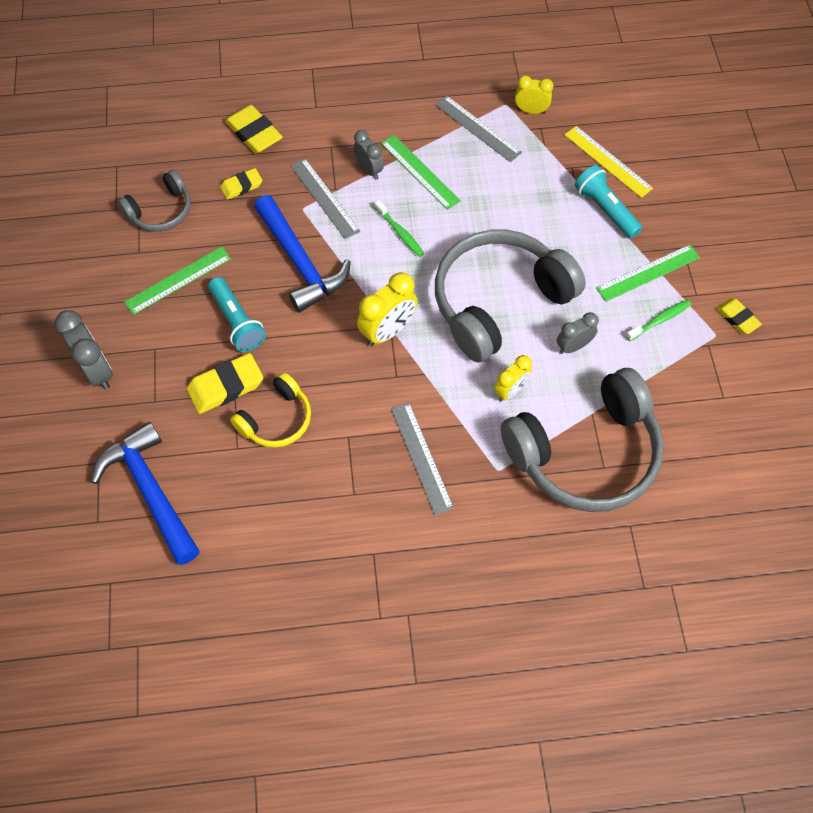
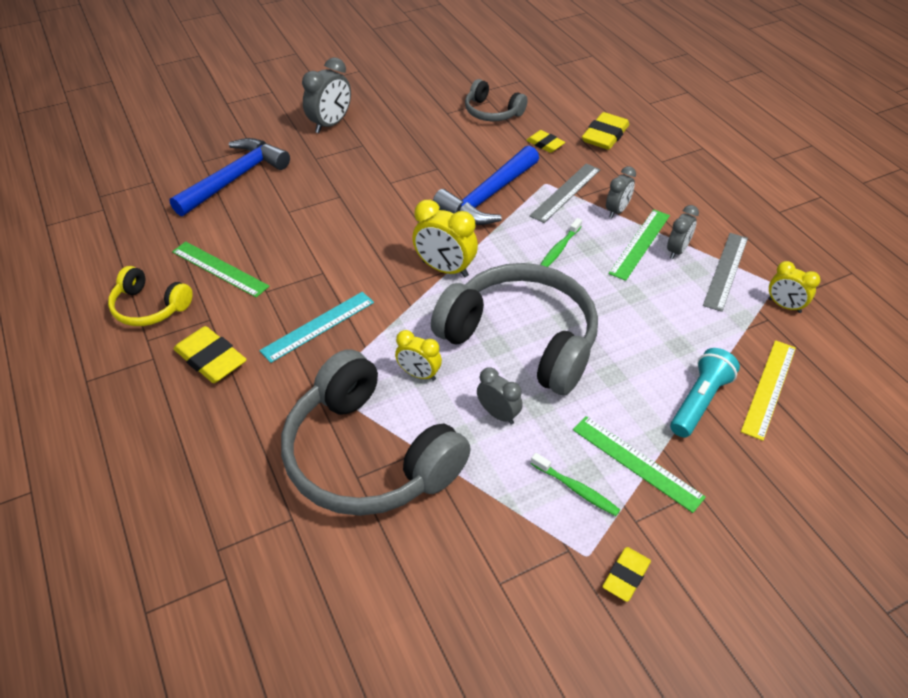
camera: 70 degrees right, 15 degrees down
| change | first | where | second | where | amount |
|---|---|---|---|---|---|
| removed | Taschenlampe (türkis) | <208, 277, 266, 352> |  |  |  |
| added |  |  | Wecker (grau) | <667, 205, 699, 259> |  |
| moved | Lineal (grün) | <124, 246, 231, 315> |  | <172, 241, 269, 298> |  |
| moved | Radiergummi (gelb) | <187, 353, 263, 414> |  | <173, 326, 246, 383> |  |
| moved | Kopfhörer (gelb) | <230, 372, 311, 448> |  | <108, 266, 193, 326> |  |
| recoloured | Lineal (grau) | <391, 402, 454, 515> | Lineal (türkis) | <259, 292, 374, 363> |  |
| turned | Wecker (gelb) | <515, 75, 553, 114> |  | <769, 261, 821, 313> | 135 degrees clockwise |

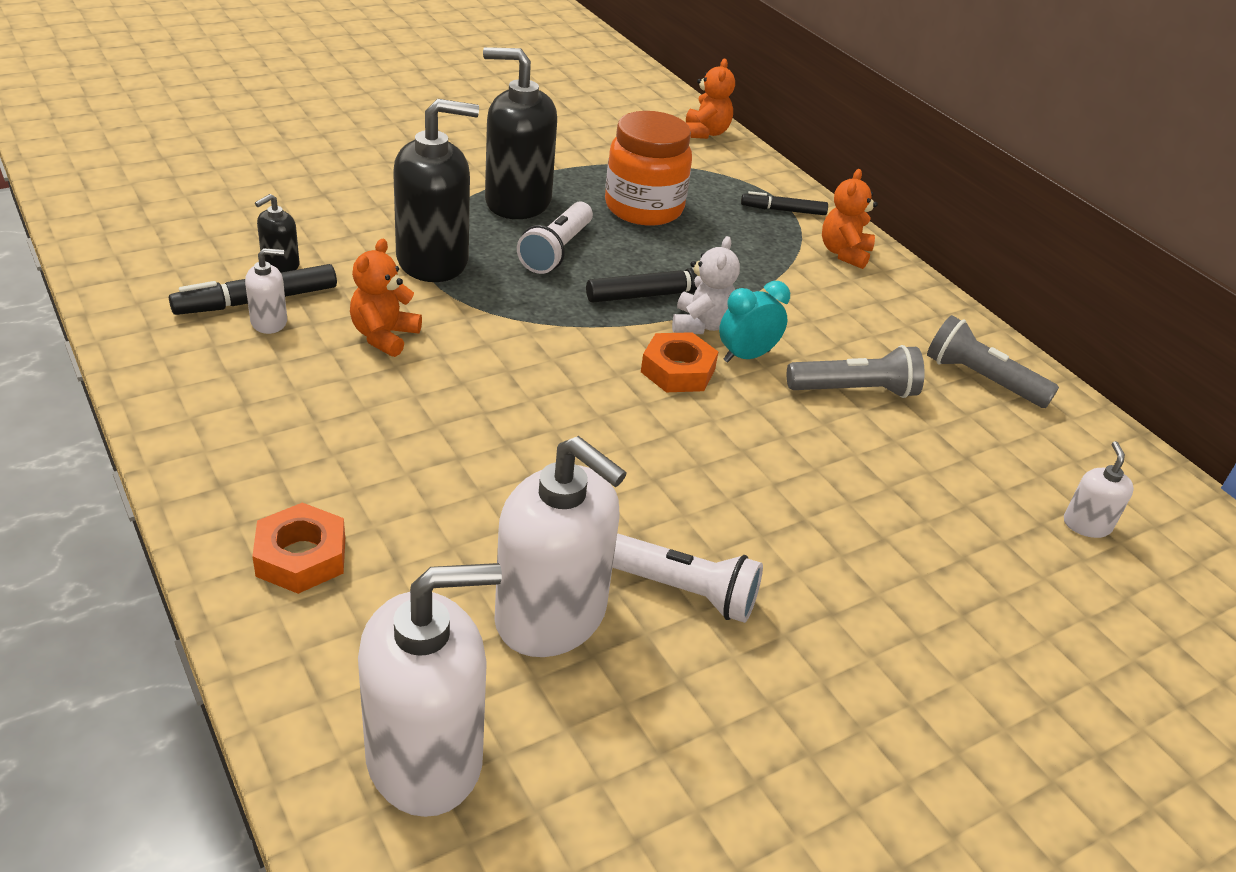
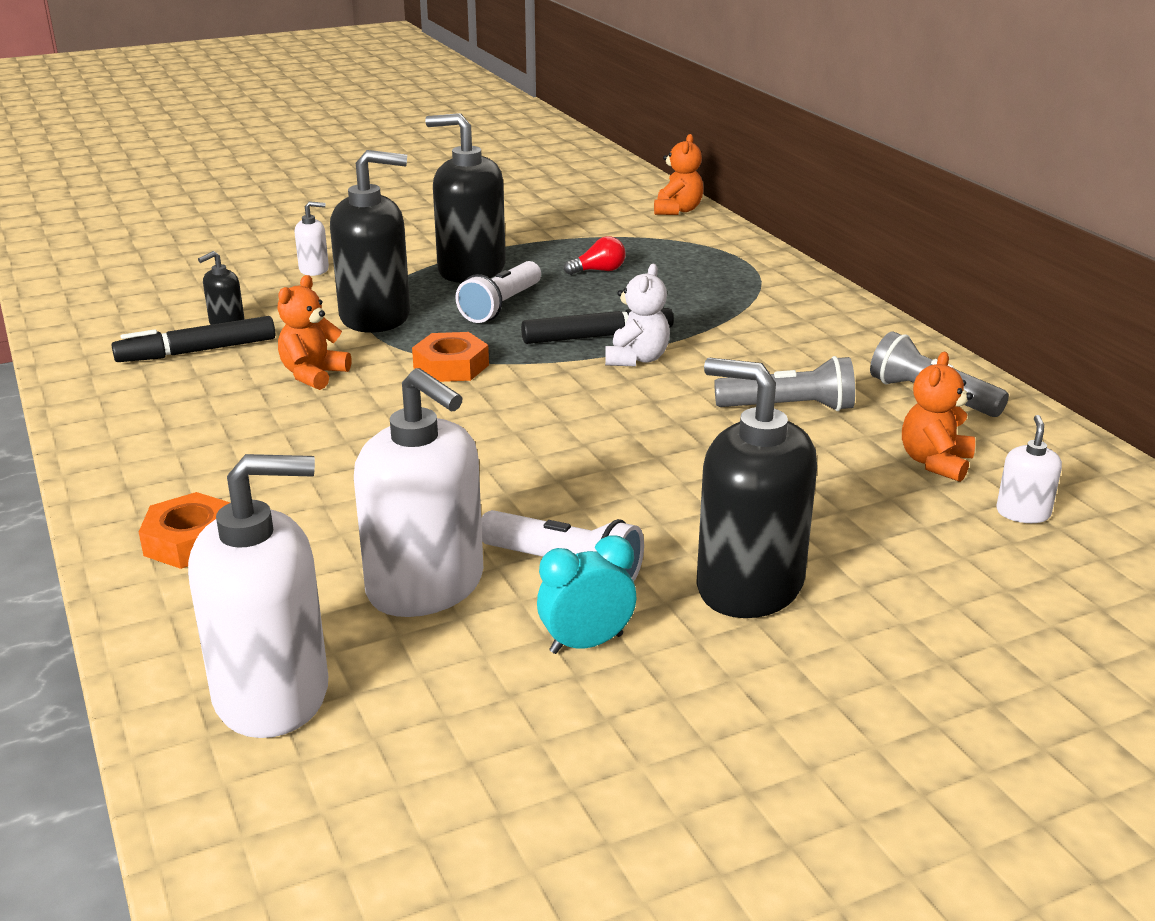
camera: 10 degrees right, 10 degrees down
| change | first | where | second | where | amount |
|---|---|---|---|---|---|
| removed | Filzstift (schwarz) | <741, 191, 828, 215> |  |  |  |
| added |  |  | Seifenspender (schwarz) | <696, 358, 817, 618> |  |
| moved | Seifenspender (weiß) | <245, 248, 287, 334> |  | <295, 201, 329, 276> |  |
| moved | Sechskantmutter (orange) | <641, 332, 718, 392> |  | <412, 332, 489, 382> |  |
| moved | Wecker (türkis) | <719, 281, 790, 363> |  | <537, 535, 637, 654> |  |
| moved | Teddybär (orange) | <822, 169, 878, 269> |  | <902, 352, 975, 482> |  |
| replaced | Einmachglas (orange) | <605, 111, 692, 226> | Glühbirne (rot) | <564, 236, 625, 275> |  |

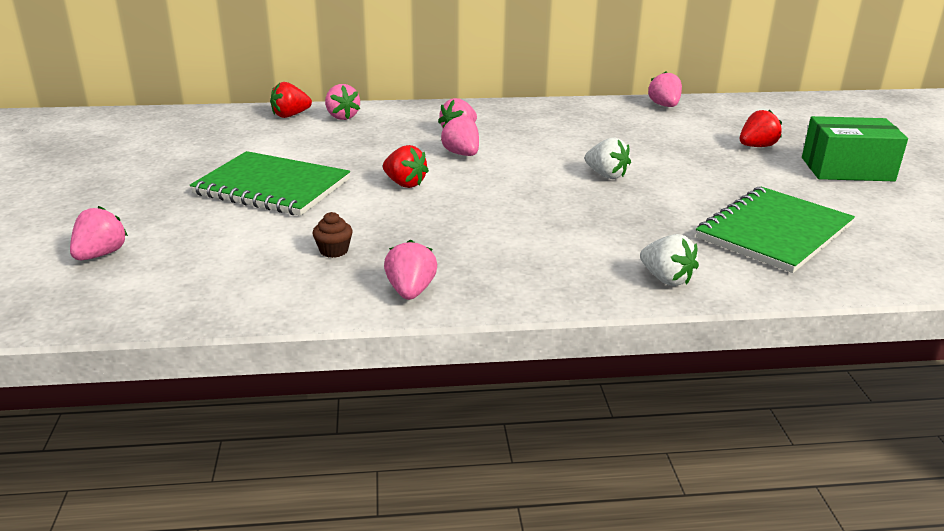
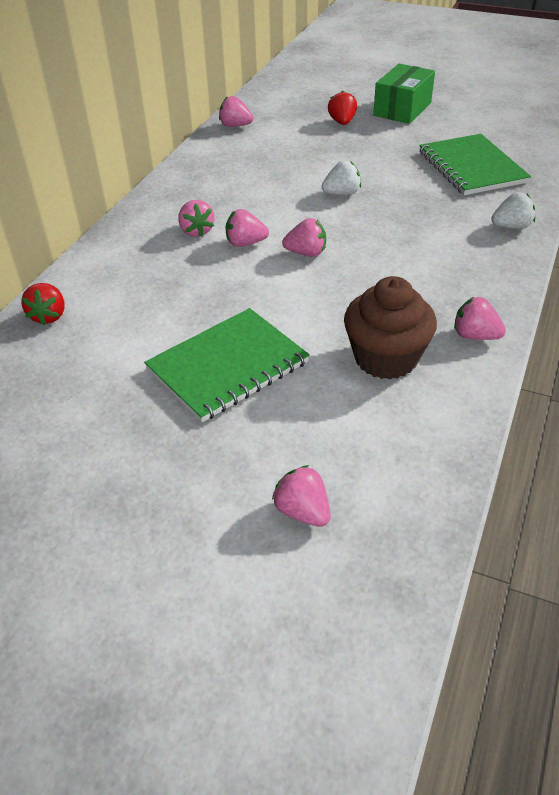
camera: 60 degrees left, 15 degrees up
| change | first | where | second | where | amount |
|---|---|---|---|---|---|
| removed | Erdbeere (rot) | <383, 145, 429, 188> |  |  |  |
| moved | Erdbeere (rosa) | <325, 84, 360, 120> |  | <282, 218, 326, 257> |  |
| resized | Muffin (braun) | <312, 212, 353, 258> |  | <344, 276, 437, 380> | x2.48 |

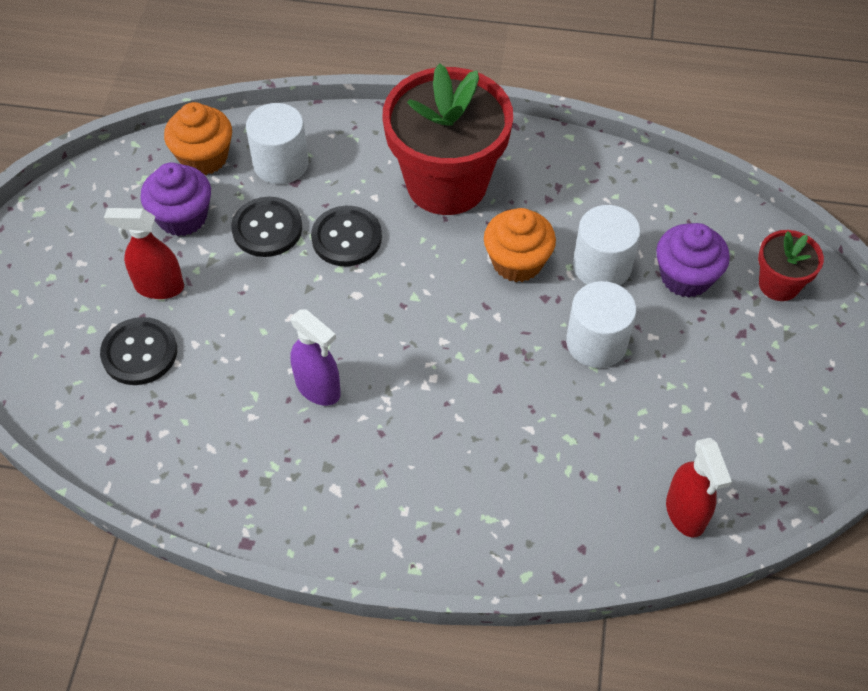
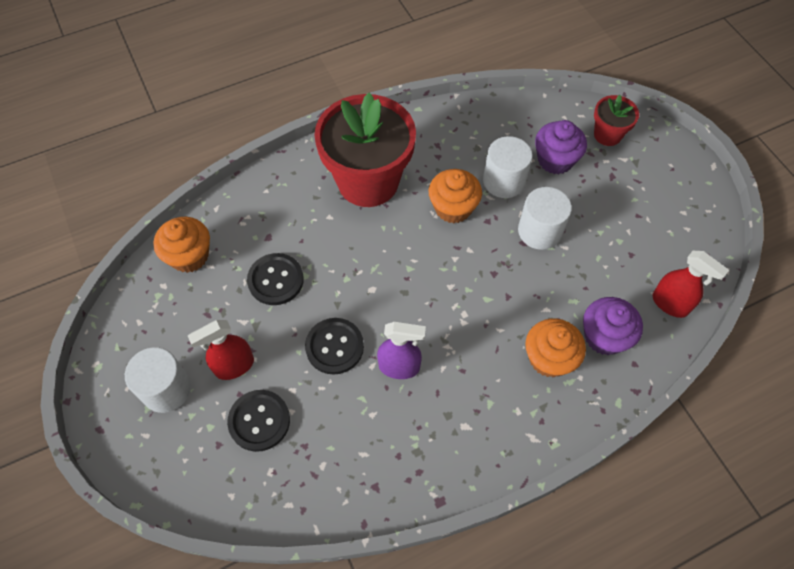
camera: 35 degrees left, 5 degrees up
| change | first | where | second | where | amount |
|---|---|---|---|---|---|
| added |  |  | Muffin (orange) | <525, 319, 586, 377> |  |
| moved | Muffin (lila) | <140, 162, 211, 236> |  | <583, 297, 643, 355> |  |
| moved | Vollzylinder (weiß) | <246, 103, 309, 184> |  | <125, 347, 191, 413> |  |
| moved | Knopf (schwarz) | <311, 206, 382, 266> |  | <305, 318, 364, 374> |  |

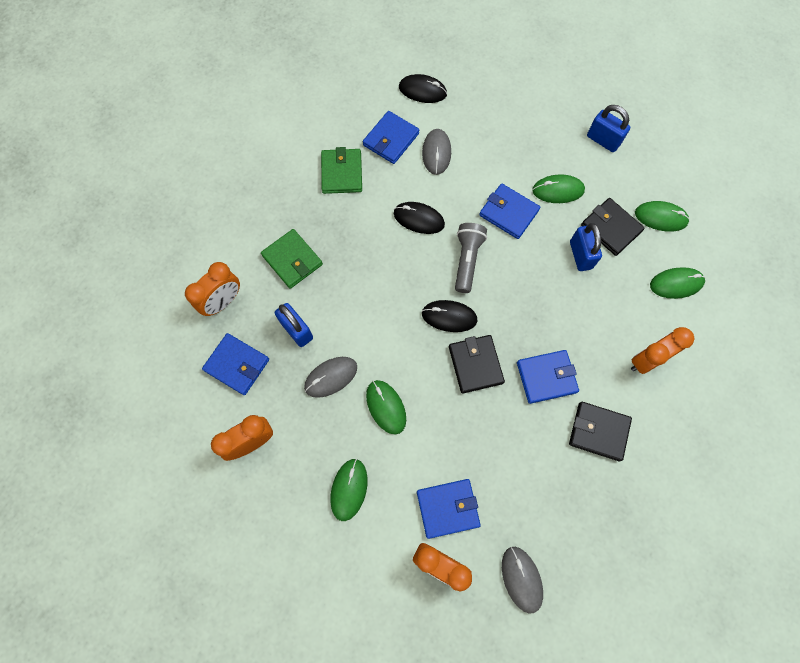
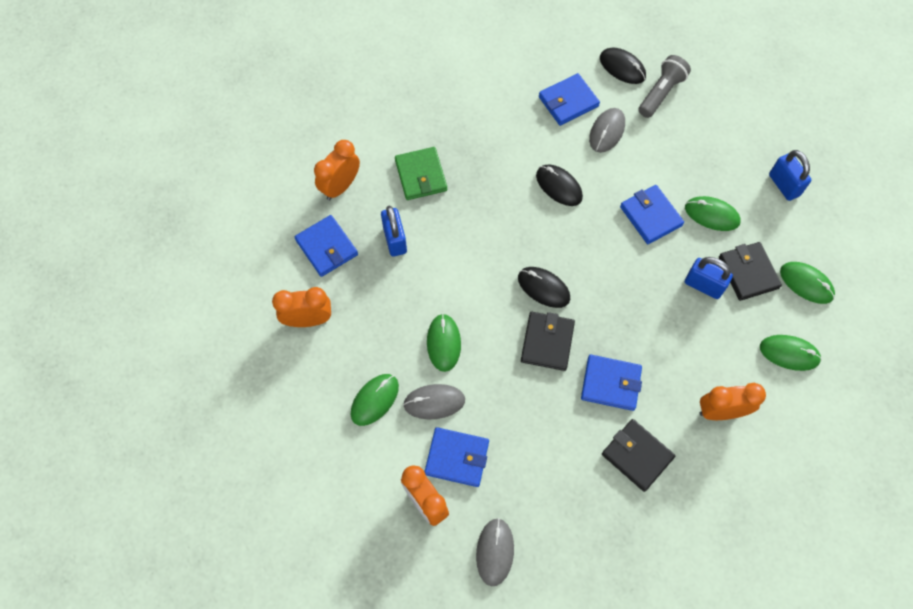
camera: 25 degrees right, 5 degrees down
| change | first | where | second | where | amount |
|---|---|---|---|---|---|
| removed | Geldbörse (grün) | <321, 147, 362, 194> |  |  |  |
| moved | Computermaus (grau) | <304, 357, 357, 398> |  | <403, 384, 465, 419> |  |
| moved | Taschenlampe (grau) | <455, 223, 487, 293> |  | <639, 55, 691, 118> |  |
| turned | Wecker (orange) | <185, 262, 240, 316> |  | <314, 140, 360, 200> | 150 degrees clockwise |
| turned | Vorhängeschloss (blau) | <570, 223, 602, 271> |  | <685, 257, 733, 299> | 75 degrees counterclockwise |

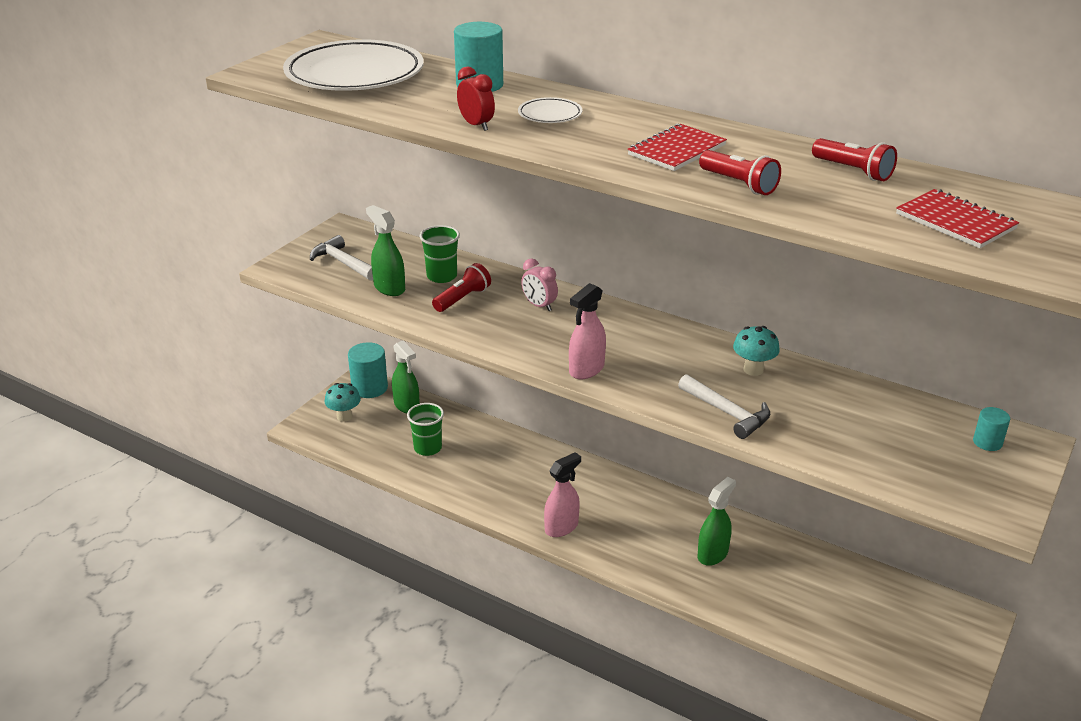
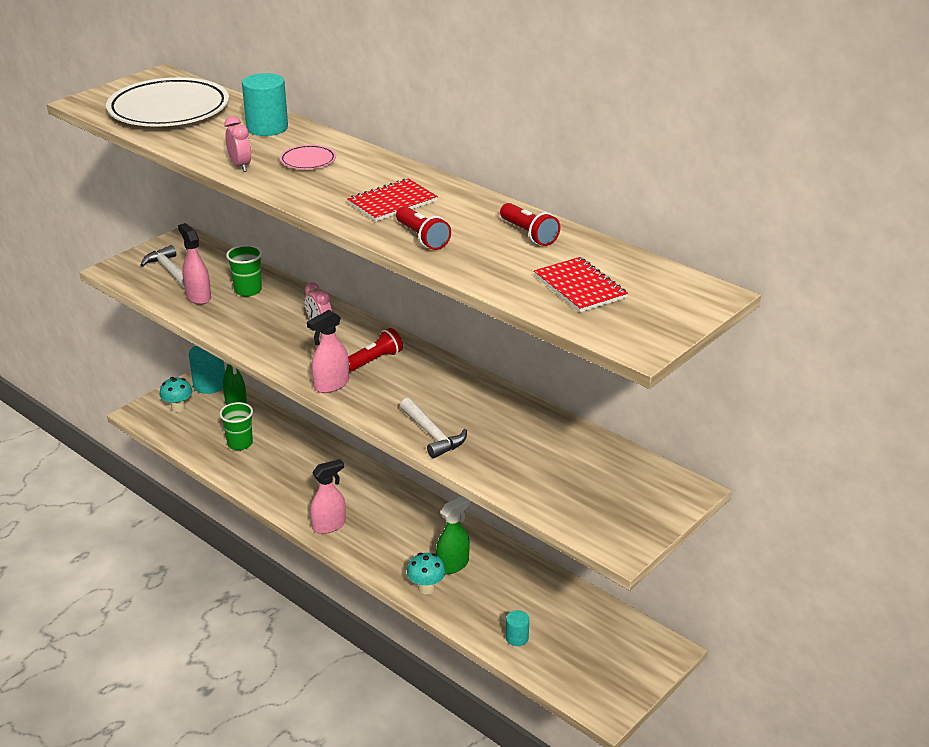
camera: 10 degrees right, 0 degrees up
| change | first | where | second | where | amount |
|---|---|---|---|---|---|
| moved | Taschenlampe (rot) | <432, 263, 491, 312> |  | <348, 328, 403, 372> |  |
| moved | Pilz (türkis) | <733, 326, 780, 376> |  | <407, 553, 446, 594> |  |
| moved | Vollzylinder (türkis) | <973, 407, 1010, 451> |  | <506, 610, 529, 646> |  |
| recoloured | Sprühflasche (grün) | <366, 205, 405, 296> | Sprühflasche (rosa) | <178, 223, 211, 305> |  |
| recoloured | Wecker (rot) | <457, 66, 495, 131> | Wecker (rosa) | <224, 116, 251, 172> |  |
| recoloured | Teller (weiß) | <518, 97, 582, 123> | Teller (rosa) | <280, 145, 336, 169> |  |

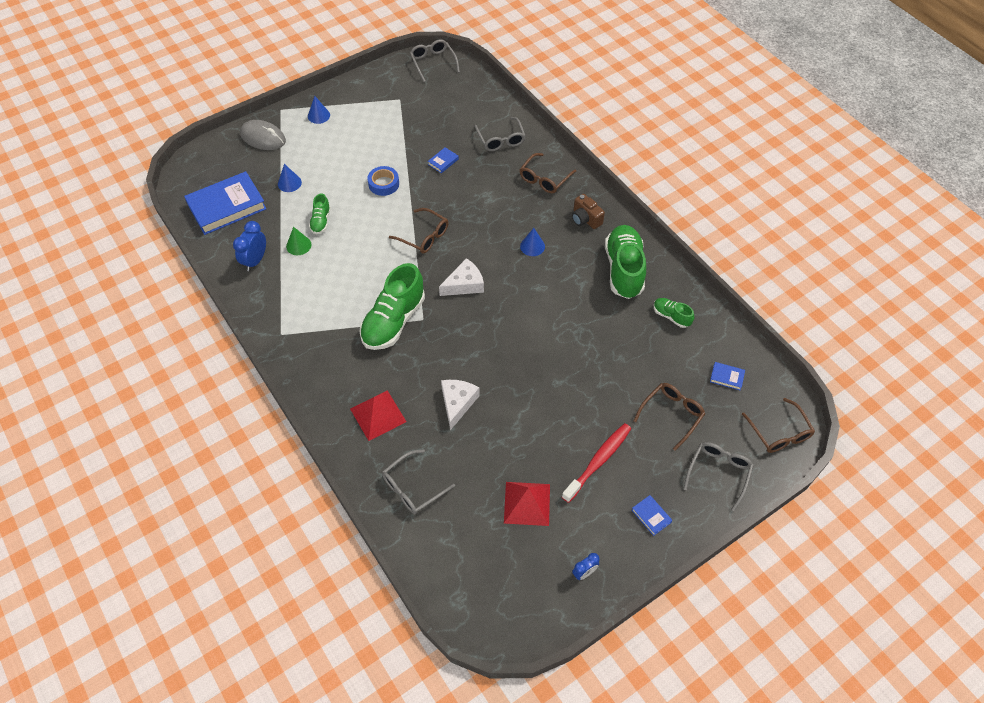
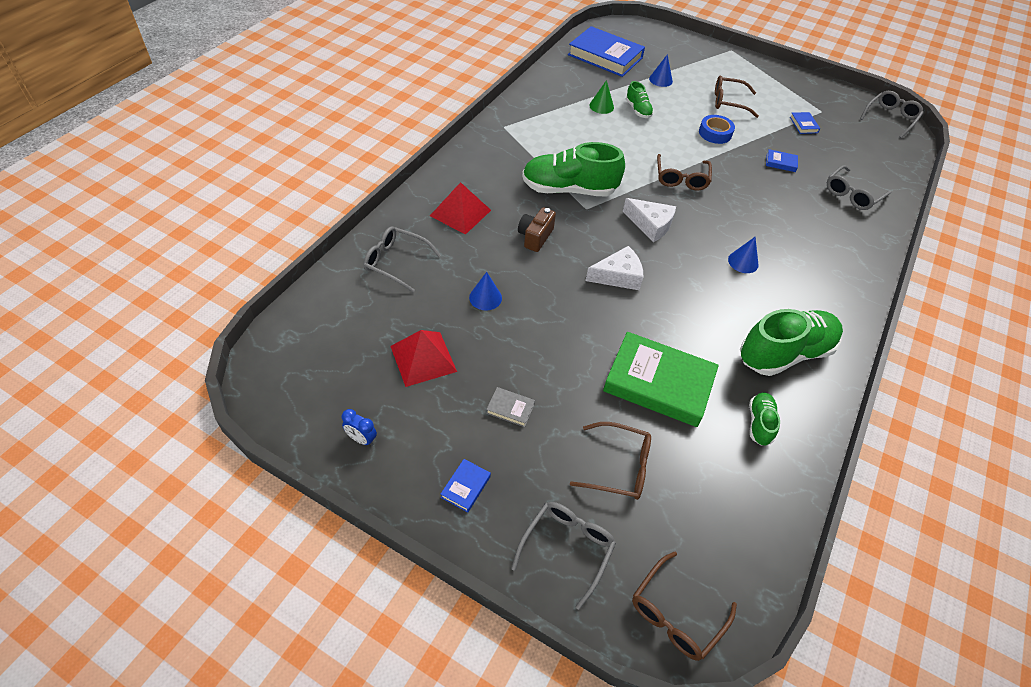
camera: 60 degrees right, 5 degrees down
| change | first | where | second | where | amount |
|---|---|---|---|---|---|
| removed | Wecker (blau) | <233, 221, 266, 271> |  |  |  |
| removed | Computermaus (grau) | <240, 120, 286, 150> |  |  |  |
| added |  |  | Buch (grün) | <603, 332, 719, 427> |  |
| moved | Kegel (blau) | <308, 96, 330, 124> |  | <469, 272, 502, 310> |  |
| moved | Käse (weiß) | <441, 380, 480, 430> |  | <585, 246, 643, 290> |  |
| moved | Brille (braun) | <519, 153, 576, 193> |  | <715, 76, 759, 118> |  |
| moved | Kamera (braun) | <572, 194, 605, 229> |  | <518, 208, 556, 252> |  |
| moved | Buch (blau) | <710, 362, 745, 390> |  | <790, 112, 820, 134> |  |
| replaced | Zahnbürste (rot) | <562, 423, 631, 503> | Buch (grau) | <486, 387, 535, 427> |  |
| turned | Schuh (grün) | <309, 193, 331, 234> |  | <626, 81, 654, 118> | 90 degrees counterclockwise |
| turned | Brille (grau) | <683, 442, 754, 511> |  | <511, 502, 616, 610> | 60 degrees counterclockwise |

